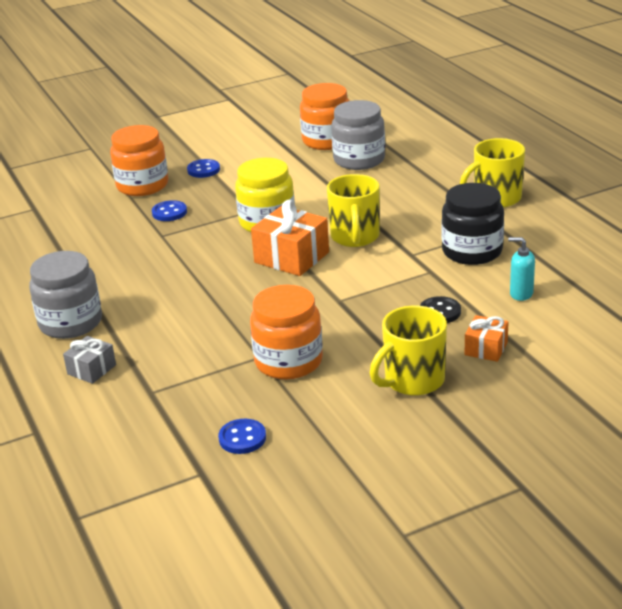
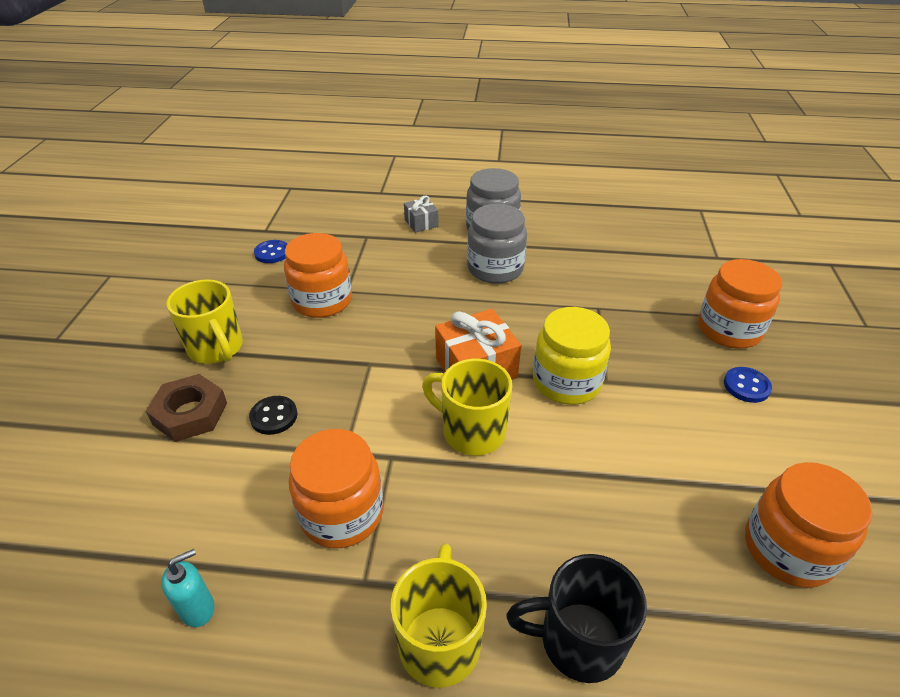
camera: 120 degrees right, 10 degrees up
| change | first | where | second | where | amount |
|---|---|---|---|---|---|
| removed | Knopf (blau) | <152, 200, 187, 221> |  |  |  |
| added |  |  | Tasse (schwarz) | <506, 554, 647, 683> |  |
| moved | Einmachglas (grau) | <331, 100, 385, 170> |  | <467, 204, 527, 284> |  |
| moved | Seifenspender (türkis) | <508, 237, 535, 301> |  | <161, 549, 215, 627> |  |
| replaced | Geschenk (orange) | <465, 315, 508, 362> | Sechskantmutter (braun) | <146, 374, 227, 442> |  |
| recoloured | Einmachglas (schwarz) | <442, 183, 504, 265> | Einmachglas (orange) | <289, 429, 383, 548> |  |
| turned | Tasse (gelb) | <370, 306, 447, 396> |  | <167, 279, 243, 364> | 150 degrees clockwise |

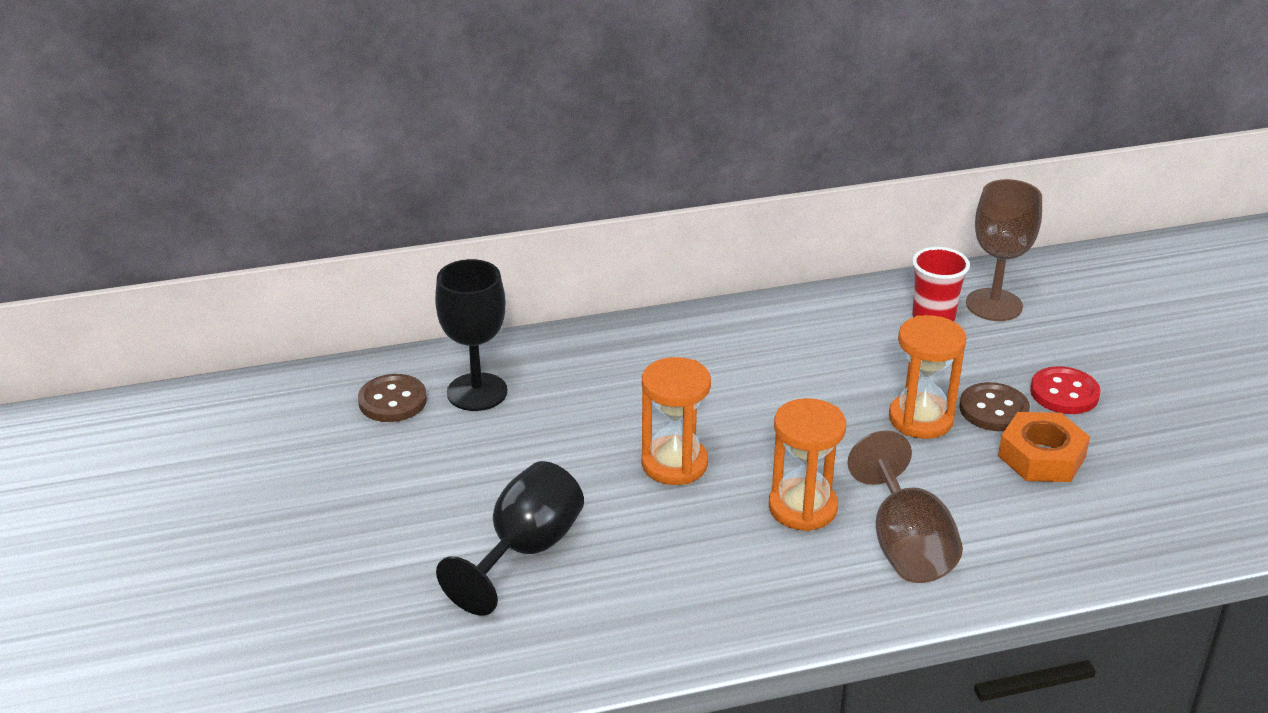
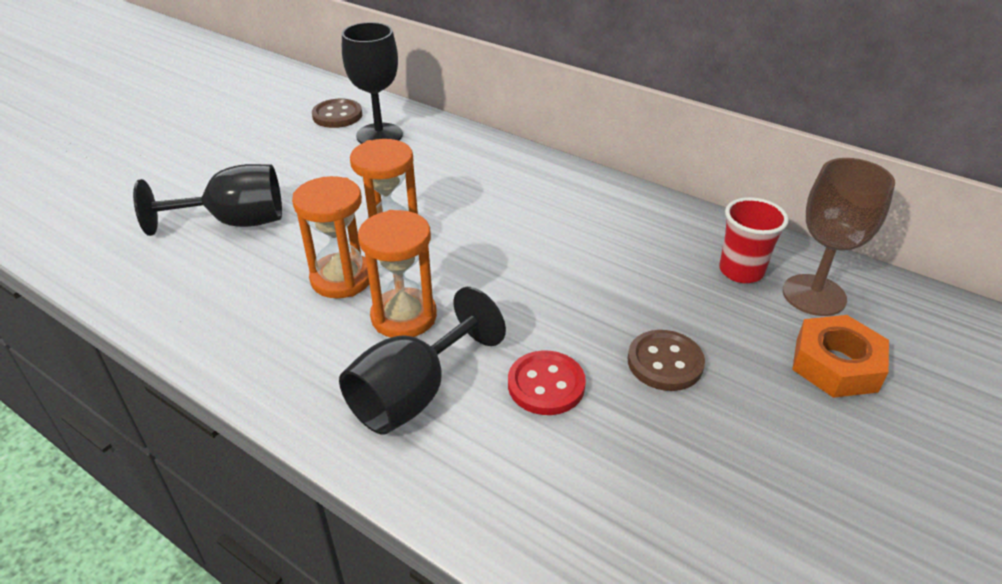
camera: 50 degrees right, 5 degrees up
| change | first | where | second | where | amount |
|---|---|---|---|---|---|
| moved | Sanduhr (orange) | <889, 315, 967, 439> |  | <292, 176, 369, 298> |  |
| moved | Sechskantmutter (orange) | <998, 412, 1090, 482> |  | <792, 315, 889, 398> |  |
| moved | Knopf (rot) | <1030, 366, 1100, 414> |  | <508, 351, 586, 415> |  |
| recoloured | Kelch (braun) | <847, 430, 963, 583> | Kelch (schwarz) | <339, 287, 506, 435> |  |

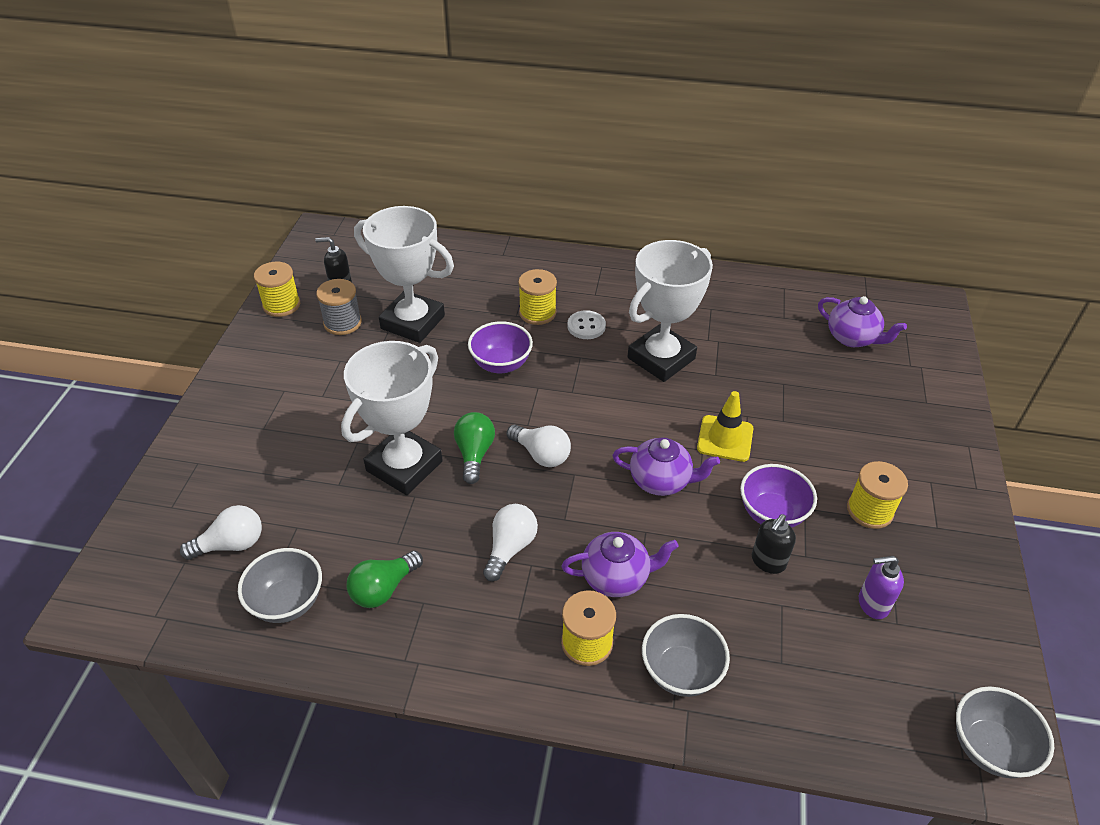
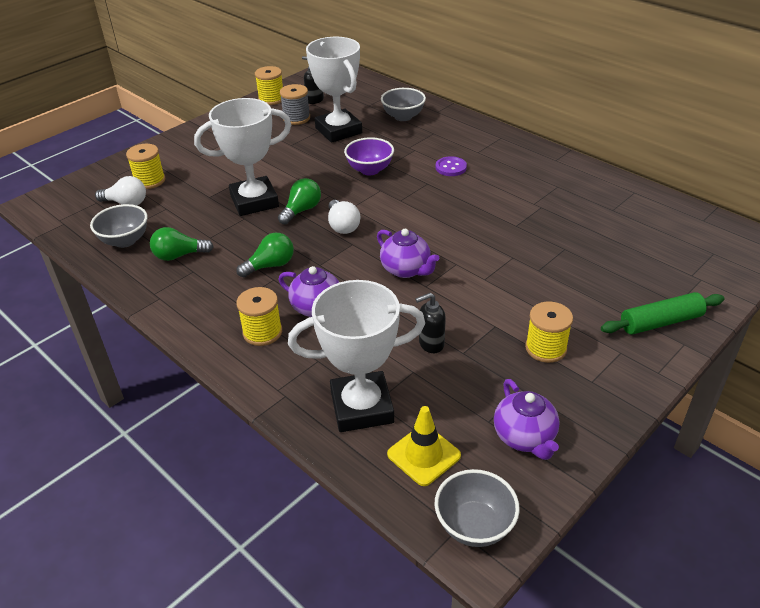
camera: 35 degrees right, 5 degrees down
| change | first | where | second | where | amount |
|---|---|---|---|---|---|
| removed | Schüssel (lila) | <740, 464, 817, 528> |  |  |  |
| removed | Seifenspender (lila) | <859, 556, 904, 619> |  |  |  |
| added |  |  | Nudelholz (grün) | <601, 292, 725, 335> |  |
| moved | Garnrolle (gelb) | <518, 269, 557, 325> |  | <126, 144, 165, 189> |  |
| moved | Pokal (weiß) | <628, 240, 713, 382> |  | <288, 280, 425, 432> |  |
| moved | Schüssel (grau) | <642, 614, 730, 697> |  | <381, 88, 426, 121> |  |
| moved | Leitkegel (gelb) | <697, 391, 753, 462> |  | <387, 406, 461, 486> |  |
| moved | Teekanne (lila) | <818, 296, 907, 347> |  | <494, 379, 560, 460> |  |
| recoloured | Glühbirne (weiß) | <483, 504, 538, 582> | Glühbirne (grün) | <236, 233, 294, 277> |  |
| recoloured | Knopf (weiß) | <567, 310, 606, 339> | Knopf (lila) | <436, 156, 467, 176> |  |

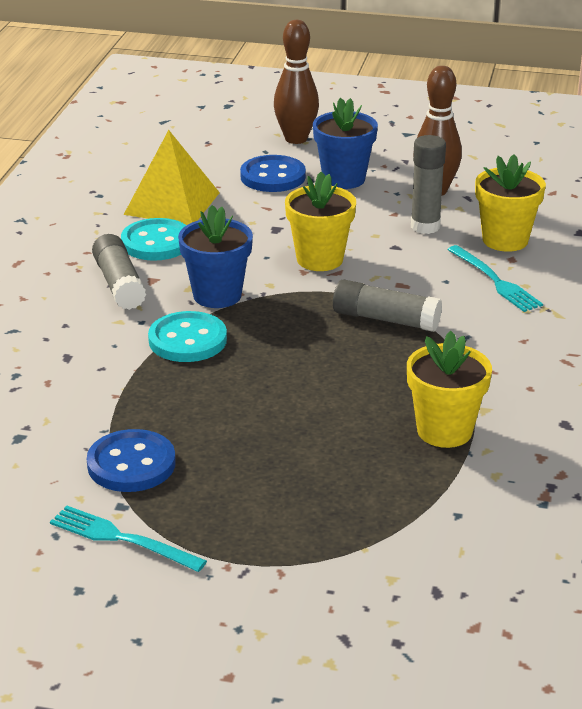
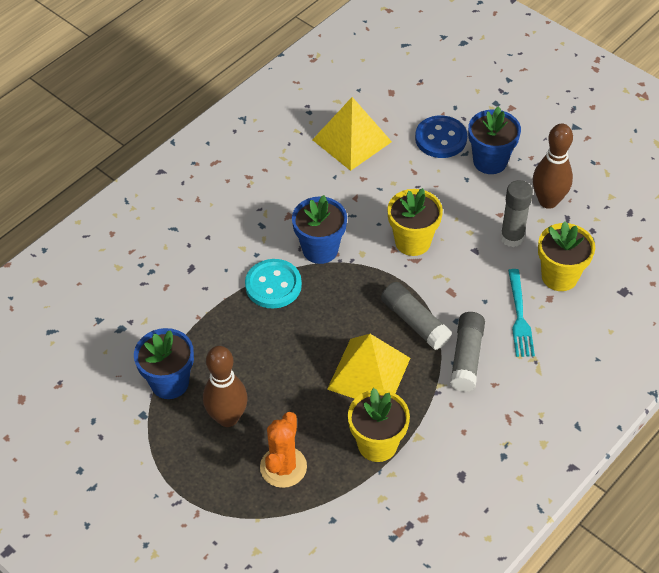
camera: 30 degrees right, 20 degrees up
| change | first | where | second | where | amount |
|---|---|---|---|---|---|
| removed | Gabel (türkis) | <50, 506, 207, 572> |  |  |  |
| removed | Knopf (türkis) | <121, 218, 186, 261> |  |  |  |
| added |  |  | Kaktus (orange) | <260, 412, 307, 488> |  |
| added |  |  | Pyramide (gelb) | <327, 334, 410, 399> |  |
| moved | Klebestift (grau) | <92, 234, 146, 310> |  | <450, 312, 485, 392> |  |
| moved | Bowlingkegel (braun) | <274, 20, 319, 144> |  | <203, 346, 248, 427> |  |
| replaced | Knopf (blau) | <87, 429, 176, 492> | Blumentopf (blau) | <134, 328, 194, 399> |  |

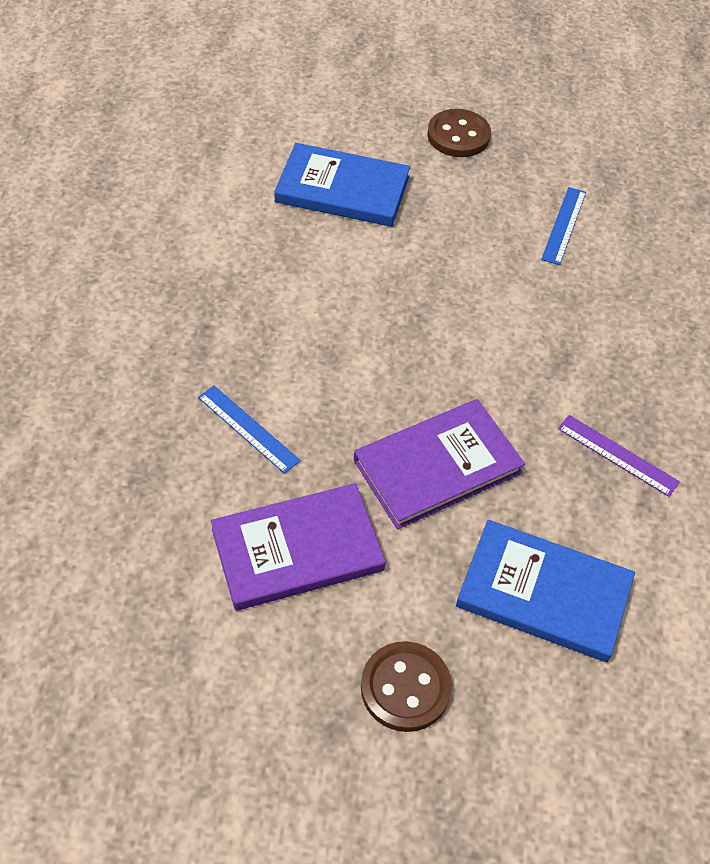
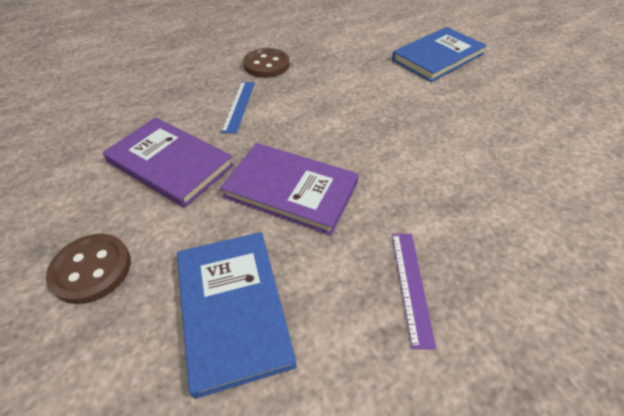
camera: 55 degrees right, 5 degrees down
| change | first | where | second | where | amount |
|---|---|---|---|---|---|
| removed | Lineal (blau) | <541, 187, 586, 265> |  |  |  |
| moved | Knopf (braun) | <427, 109, 491, 157> |  | <243, 48, 289, 78> |  |
| turned | Buch (blau) | <274, 143, 410, 227> |  | <392, 27, 487, 82> | 75 degrees clockwise |

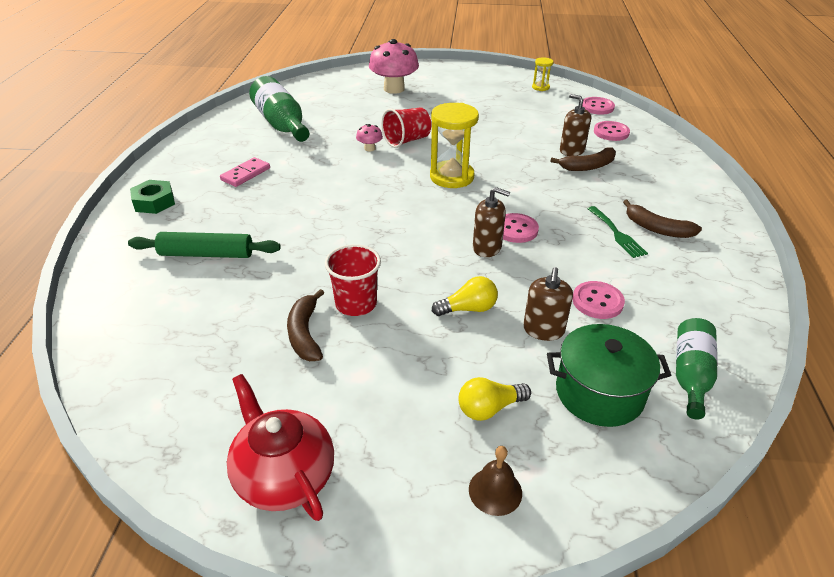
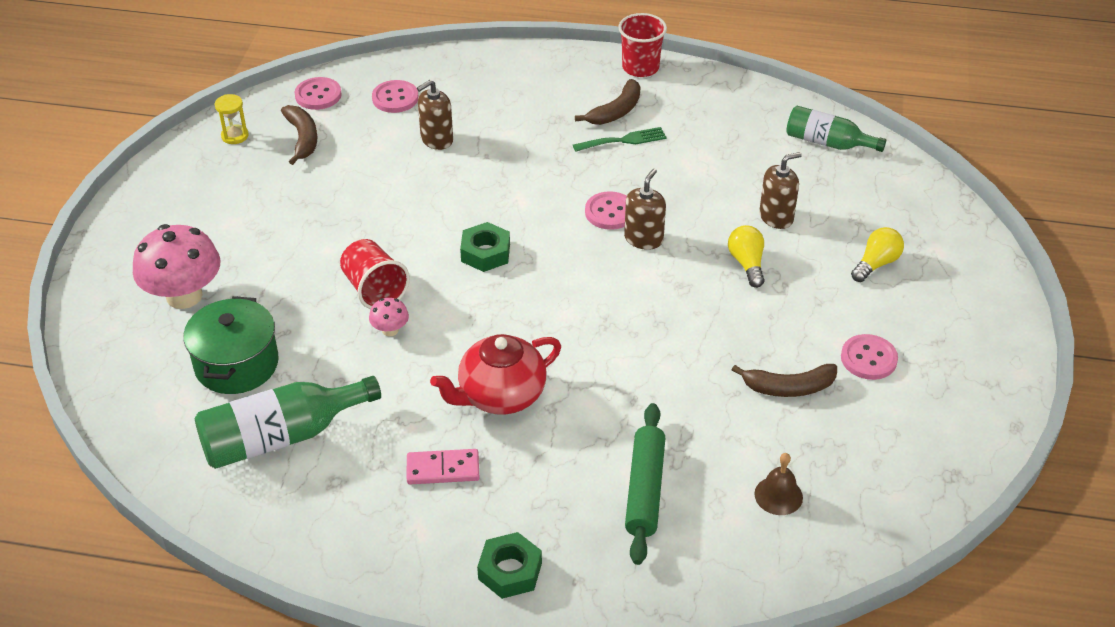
camera: 85 degrees left, 5 degrees up
| change | first | where | second | where | amount |
|---|---|---|---|---|---|
| moved | Teekanne (rot) | <227, 374, 334, 521> |  | <430, 334, 561, 414> |  |
| moved | Becher (rot) | <325, 244, 381, 316> |  | <618, 13, 667, 77> |  |
| moved | Glocke (braun) | <469, 446, 522, 516> |  | <755, 453, 803, 515> |  |
| moved | Kochtopf (grün) | <547, 324, 671, 427> |  | <183, 296, 279, 394> |  |
| moved | Banane (braun) | <550, 148, 616, 171> |  | <281, 105, 317, 165> |  |
| moved | Knopf (rosa) | <572, 281, 625, 319> |  | <841, 334, 898, 380> |  |
| replaced | Sanduhr (gelb) | <430, 103, 479, 188> | Sechskantmutter (grün) | <460, 222, 510, 272> |  |
| turned | Dominostein (rosa) | <220, 157, 270, 187> |  | <407, 449, 480, 484> | 45 degrees counterclockwise |
| turned | Glühbirne (gelb) | <458, 377, 531, 421> |  | <851, 227, 904, 282> | 120 degrees counterclockwise |
| turned | Seifenspender (braun) | <523, 267, 573, 341> |  | <759, 152, 802, 229> | 45 degrees counterclockwise |

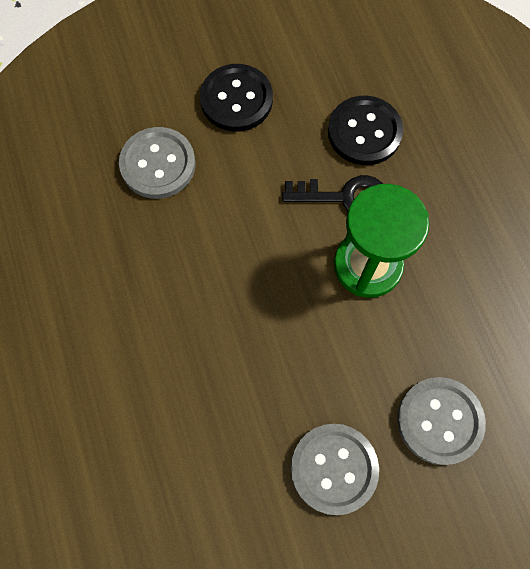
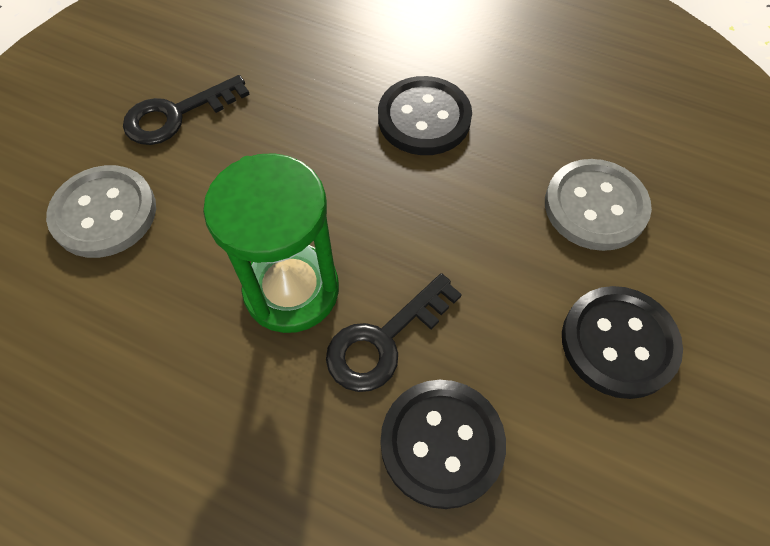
camera: 135 degrees right, 10 degrees down
| change | first | where | second | where | amount |
|---|---|---|---|---|---|
| added |  |  | Knopf (schwarz) | <378, 76, 472, 155> |  |
| replaced | Knopf (grau) | <291, 424, 379, 515> | Schlüssel (schwarz) | <123, 75, 250, 145> |  |

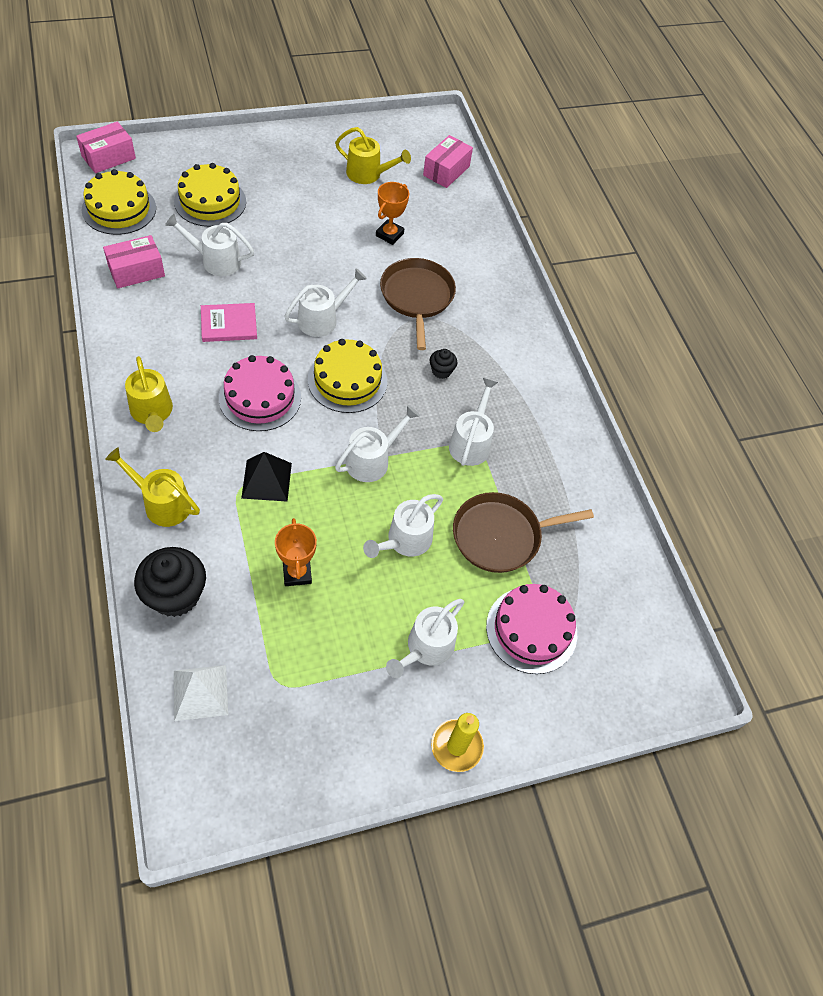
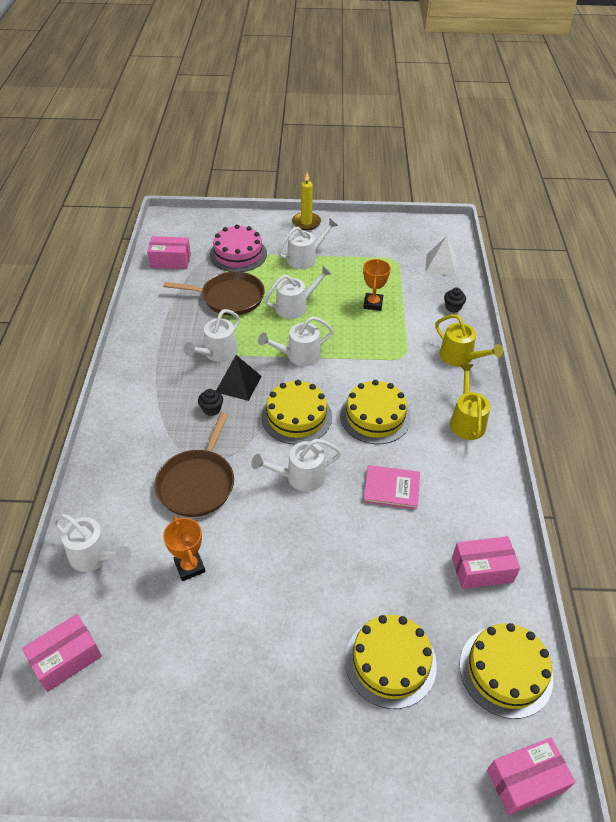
camera: 155 degrees left, 10 degrees down
| change | first | where | second | where | amount |
|---|---|---|---|---|---|
| removed | Gießkanne (gelb) | <335, 127, 411, 184> |  |  |  |
| added |  |  | Schachtel (rosa) | <147, 236, 191, 269> |  |
| moved | Gießkanne (weiß) | <165, 214, 254, 276> |  | <53, 514, 131, 572> |  |
| moved | Pyramide (schwarz) | <241, 452, 292, 501> |  | <216, 355, 262, 401> |  |
| recoloured | Kuchen (rosa) | <219, 355, 301, 431> | Kuchen (gelb) | <340, 380, 411, 444> |  |
| turned | Pokal (orange) | <376, 182, 409, 245> |  | <163, 516, 205, 581> | 75 degrees counterclockwise |
| resized | Muffin (schwarz) | <134, 547, 206, 617> |  | <444, 287, 466, 313> | x0.49 |

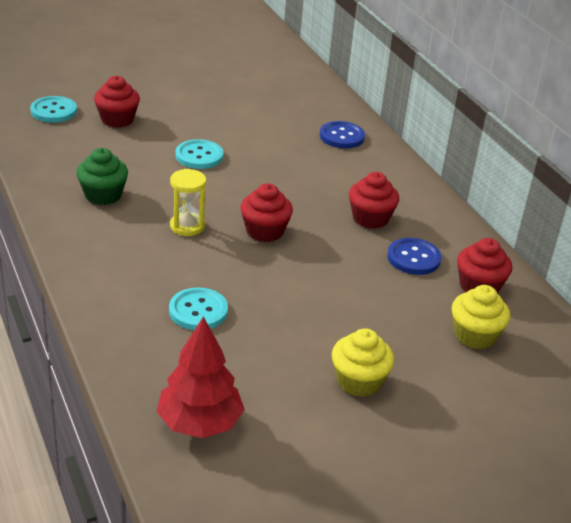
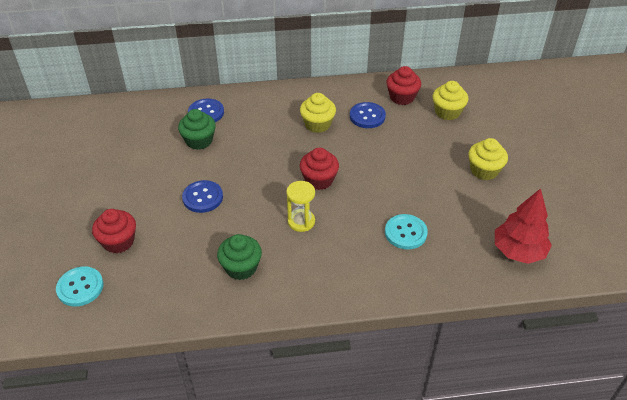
camera: 70 degrees left, 10 degrees up
| change | first | where | second | where | amount |
|---|---|---|---|---|---|
| added |  |  | Muffin (grün) | <178, 109, 216, 150> |  |
| recoloured | Knopf (türkis) | <176, 139, 223, 169> | Knopf (blau) | <182, 180, 223, 213> |  |
| recoloured | Muffin (rot) | <349, 172, 399, 229> | Muffin (gelb) | <300, 93, 336, 133> |  |

